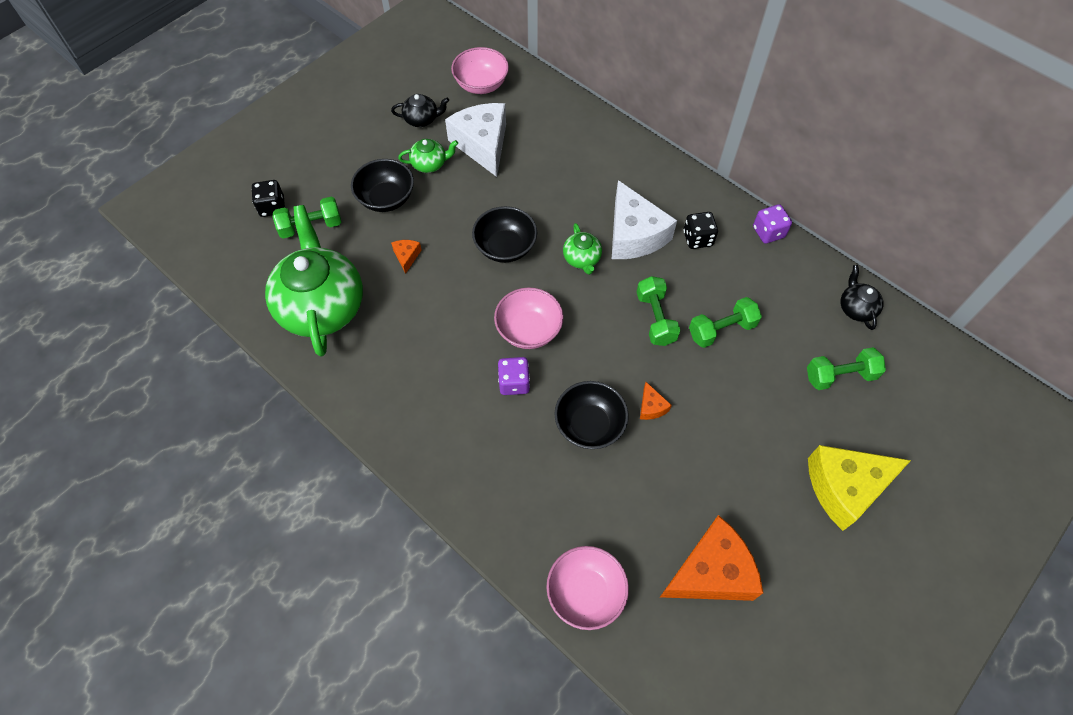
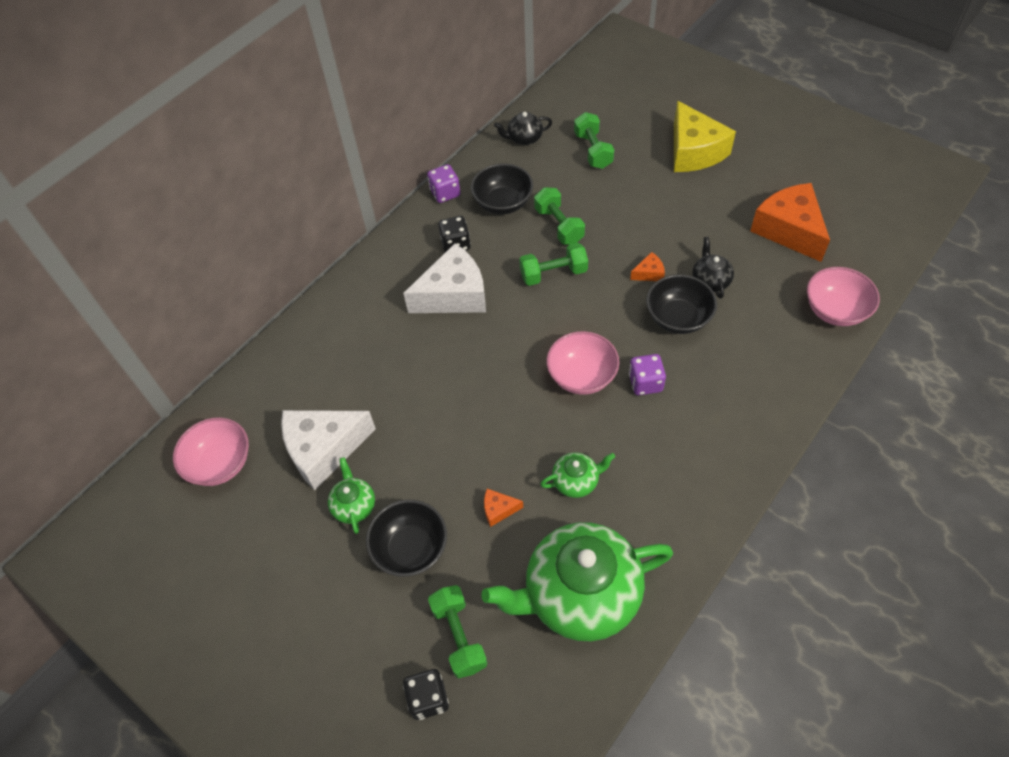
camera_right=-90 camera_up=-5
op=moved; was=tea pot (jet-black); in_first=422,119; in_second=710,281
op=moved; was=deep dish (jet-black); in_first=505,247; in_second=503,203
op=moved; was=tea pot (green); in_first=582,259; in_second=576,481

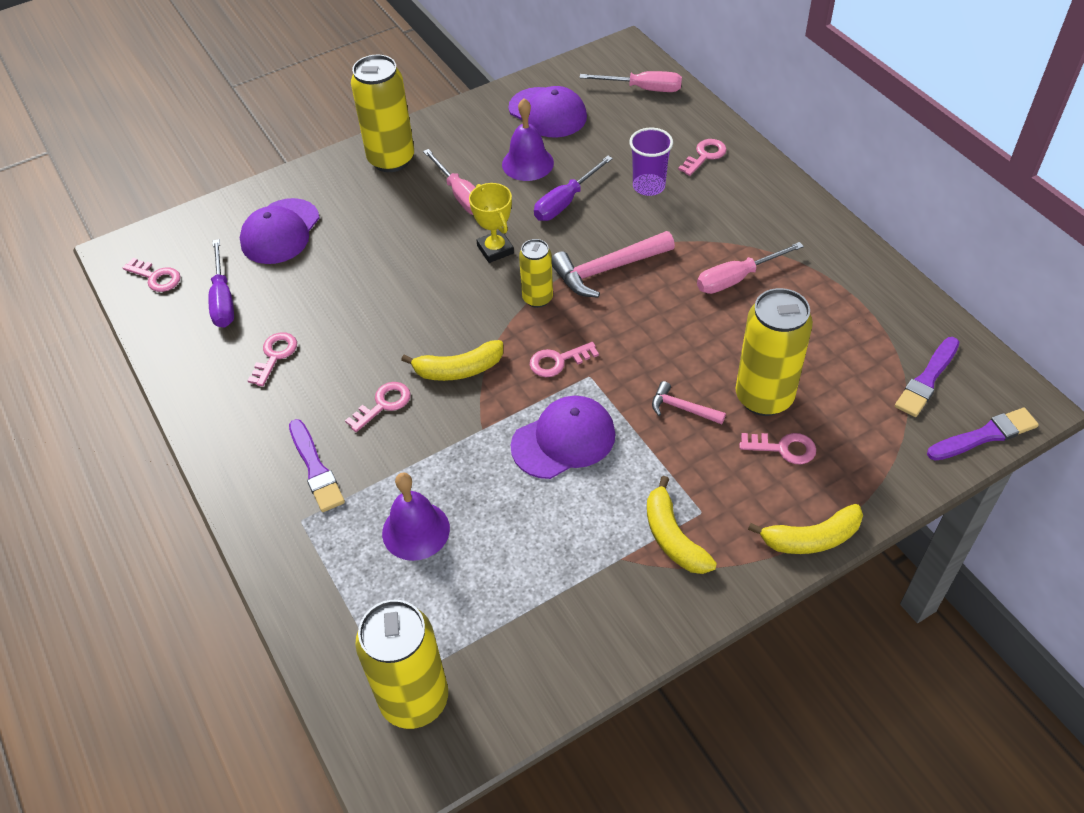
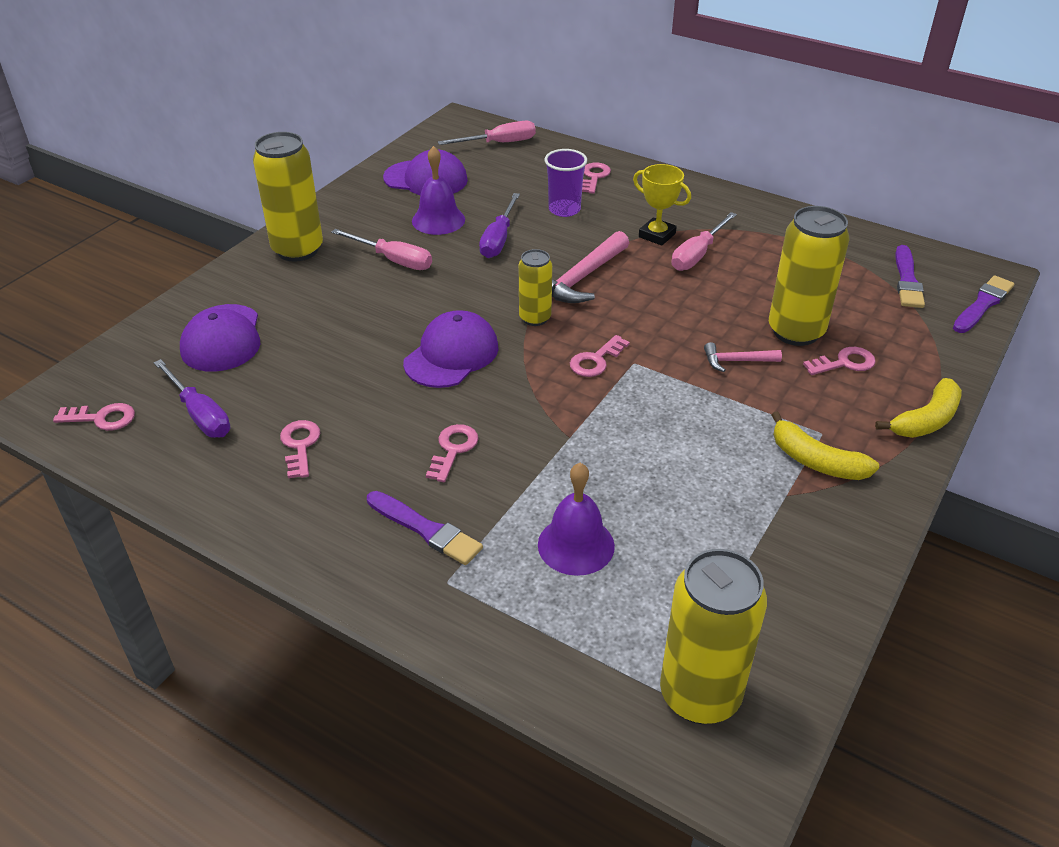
camera_right=-30 camera_up=-10
op=removed; was=toy banana (bright yellow); in_first=459,369
op=moved; was=trophy (bright yellow); in_first=495,249; in_second=657,235
op=moved; was=peaked cap (violet); in_first=563,440; in_second=451,355

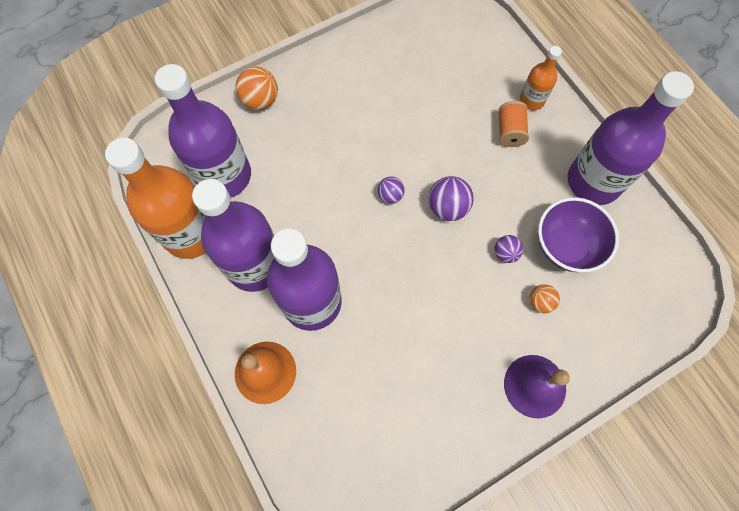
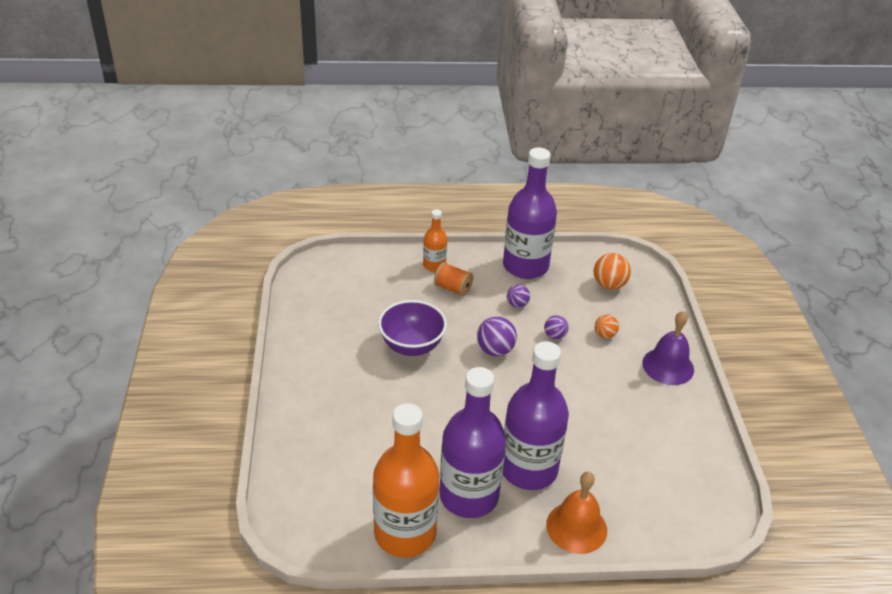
camera_right=-65 camera_up=-30
op=removed; was=drink bottle (violet); in_first=224,176
op=moved; was=play ball (orange); in_first=260,100; in_second=609,285
op=moved; was=play ball (violet); in_first=390,195; in_second=517,304
op=moved; was=deep dish (violet); in_first=565,246; in_second=412,346

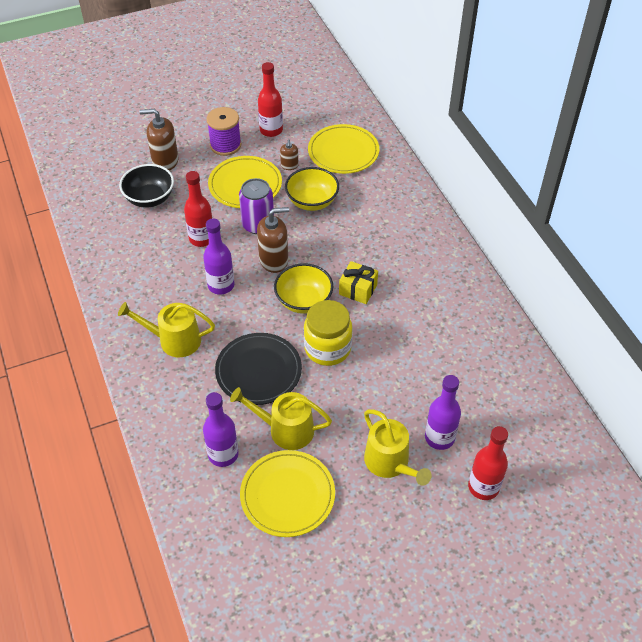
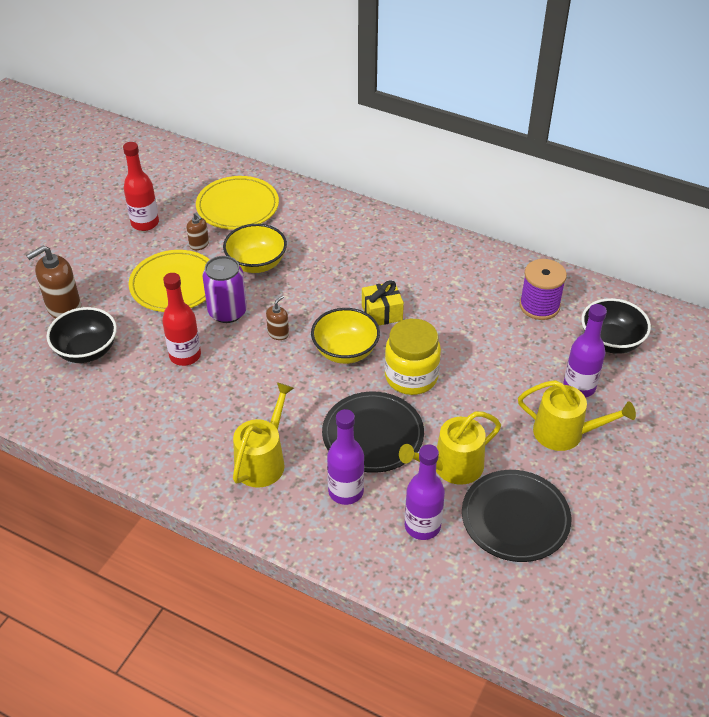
camera_right=-40 camera_up=-5
op=turned; was=sprinkling can (bright yellow); in_first=174,340; in_second=263,461; clockwise=150
op=moved; was=drink bottle (violet); in_first=221,285; in_second=346,491
op=moved; was=reel of thread (violet); in_first=225,145; in_second=539,306
op=recoloured; was=plate (bright yellow); now=plate (jet-black); in_first=287,495; in_second=515,518
op=resized; was=soap pump (dark brown); in_first=274,260; in_second=278,333; ratio=0.54
op=removed; was=drink bottle (scarlet); in_first=483,487
op=added; now=deep dish (jet-black); in_second=610,341

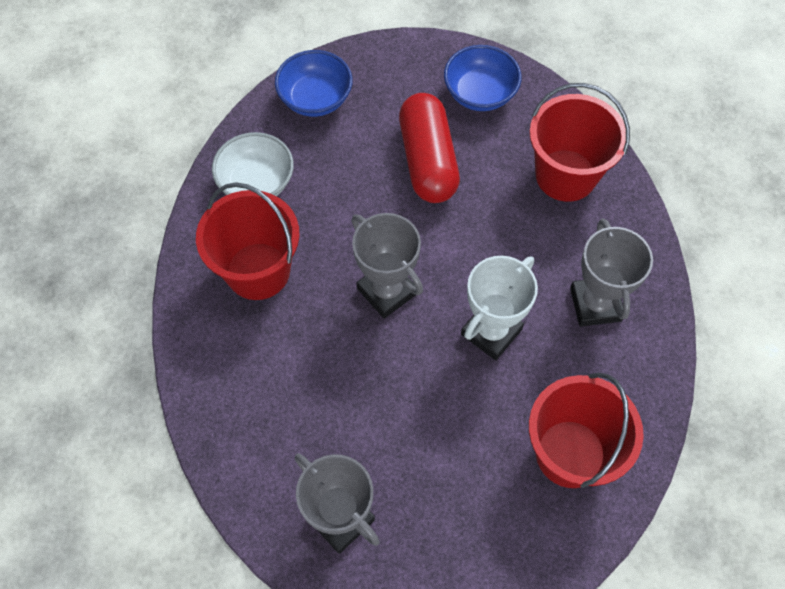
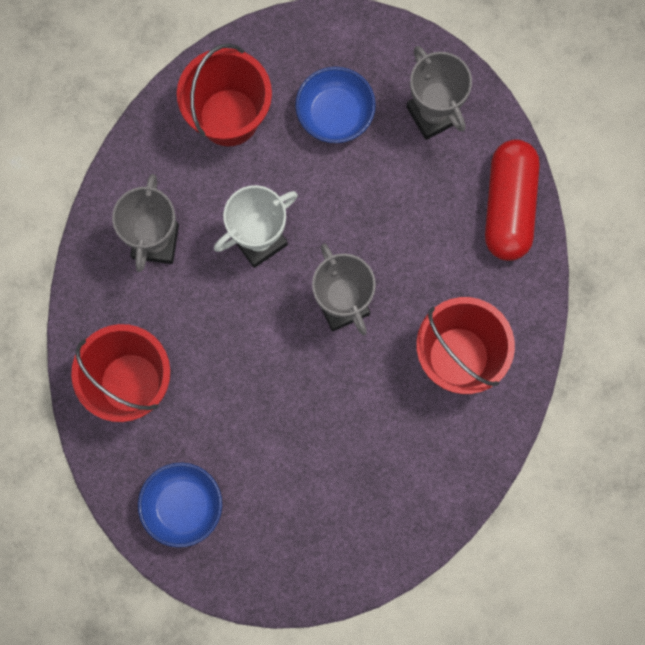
camera_right=-165 camera_up=15
op=removed; was=deep dish (white); in_first=256,183
op=moved; was=deep dish (blue); in_first=315,99; in_second=335,114
op=moved; was=pill shape (scarlet); in_first=428,160; in_second=509,206

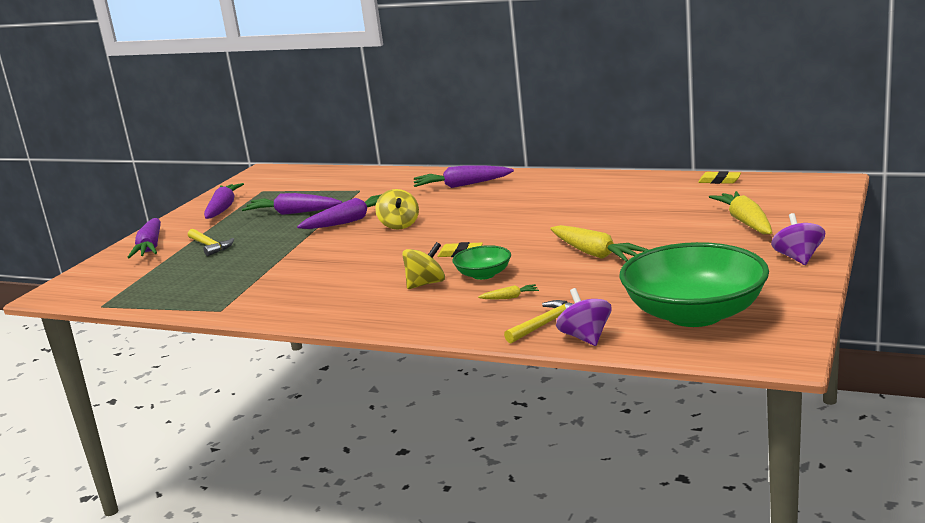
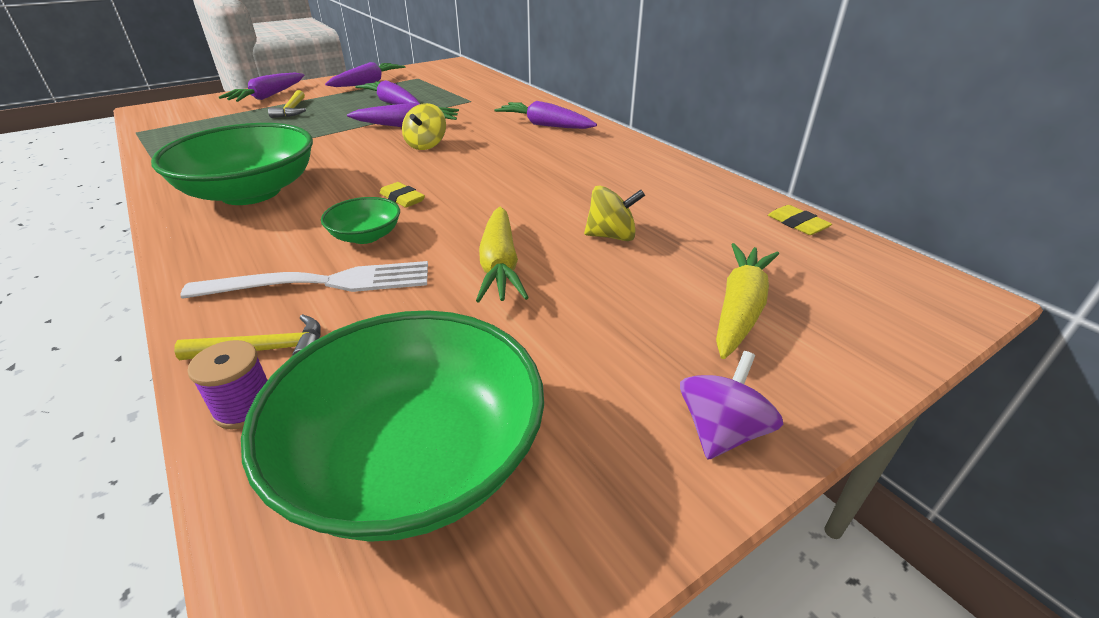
camera_right=30 camera_up=15
op=moved; was=toy top (bright yellow); in_first=426,284; in_second=611,236
op=replaced; was=carrot (bright yellow); now=table fork (white); in_first=510,297; in_second=322,283
op=replaced; was=toy top (violet); now=reel of thread (violet); in_first=585,337; in_second=245,407
op=added; now=deep dish (green); in_second=251,192

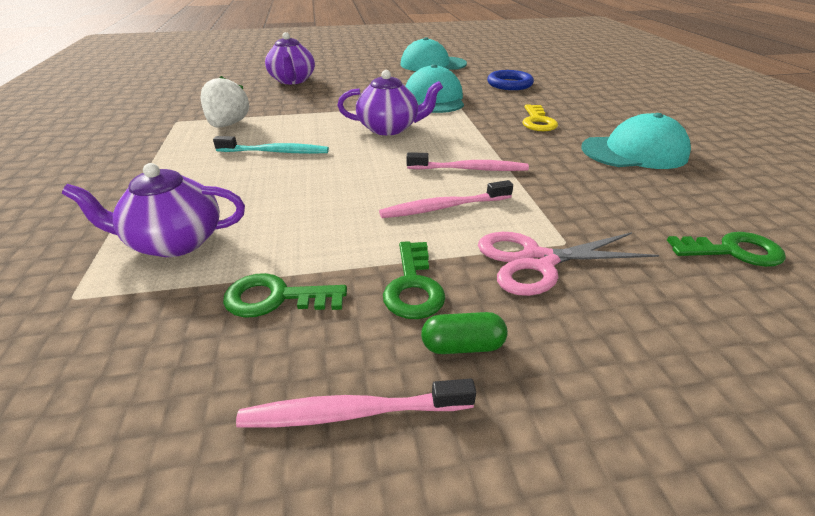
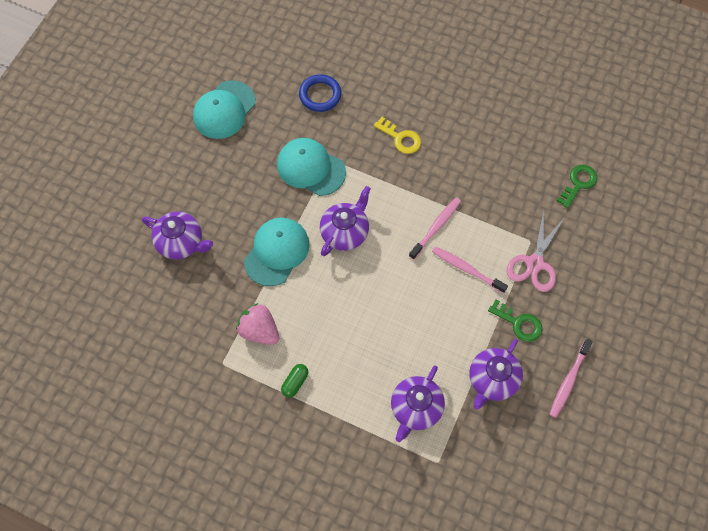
camera_right=-55 camera_up=30
op=recoloured; was=berry (white); now=berry (pink); in_first=228,125; in_second=259,330
op=removed; was=toothbrush (turquoise); in_first=275,152
op=replaced; was=latchkey (green); now=tea pot (violet); in_first=275,298; in_second=492,380
op=turned; was=toothbrush (pink); in_first=443,207; in_second=467,269; clockwise=105
op=moved; was=pill shape (green); in_first=462,346; in_second=295,382
op=moved; was=peaked cap (turquoise); in_first=634,152; in_second=277,252

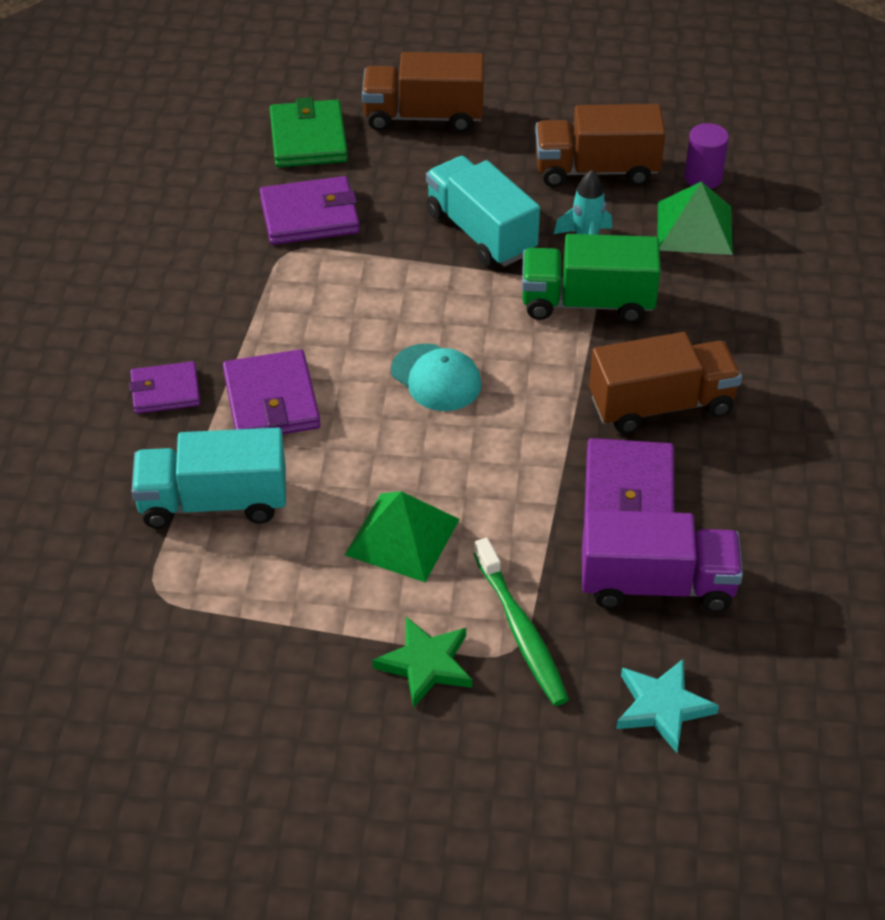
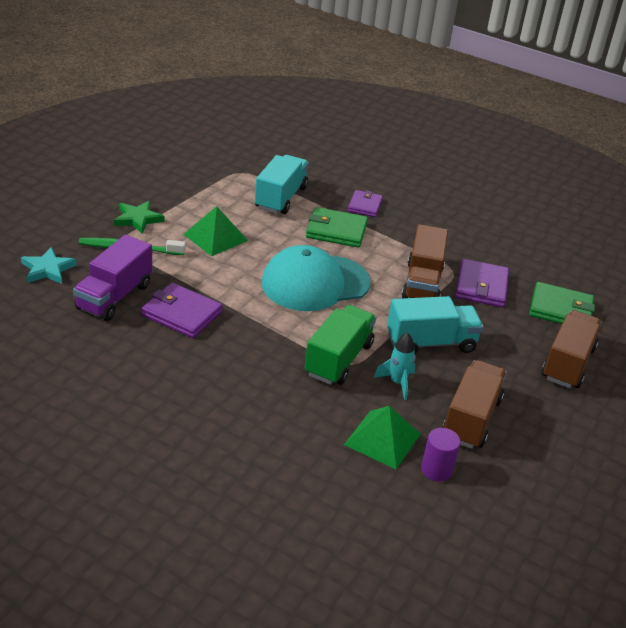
camera_right=110 camera_up=-10
op=recoloured; was=card wallet (violet); now=card wallet (green); in_first=271,400; in_second=336,231
op=resized; was=peaked cap (turquoise); in_first=436,378; in_second=315,283; ratio=1.87
op=moved; was=lorry (dark brown); in_first=661,405; in_second=422,283

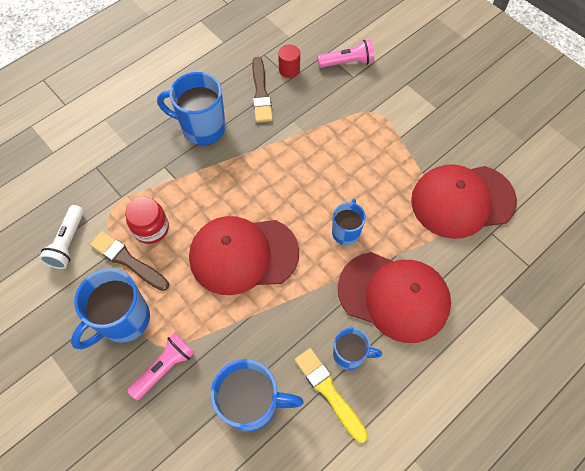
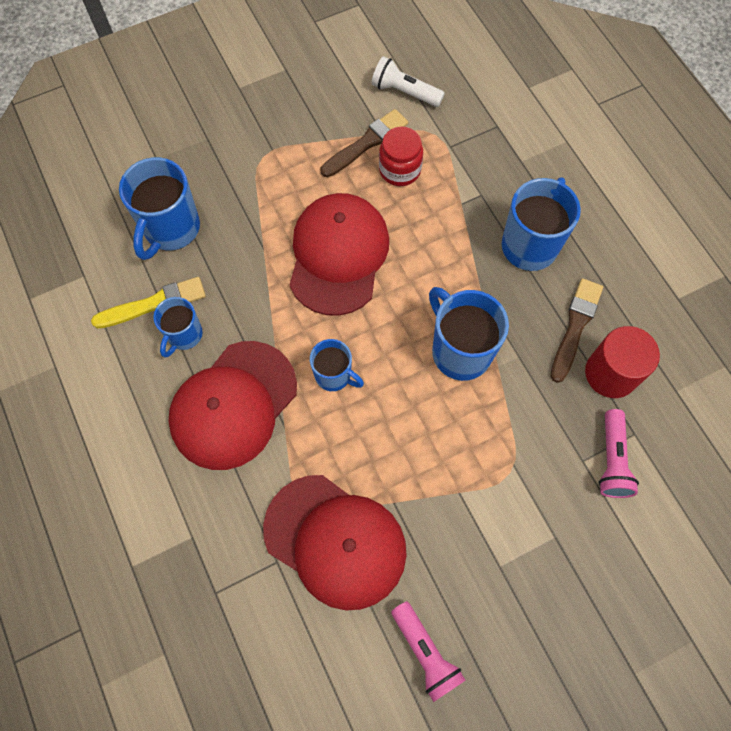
camera_right=105 camera_up=5
op=moved; was=tea mug (blue); in_first=123,320; in_second=460,351
op=moved; was=flashlight (pink); in_first=165,367; in_second=425,653
op=turned; was=paint brush (dark brown); in_first=261,93; in_second=575,326; clockwise=105
op=resized; was=cylinder (scarlet); in_first=289,70; in_second=611,373; ratio=1.68
op=turned; was=peaked cap (scarlet); in_first=462,201; in_second=335,541; clockwise=120

